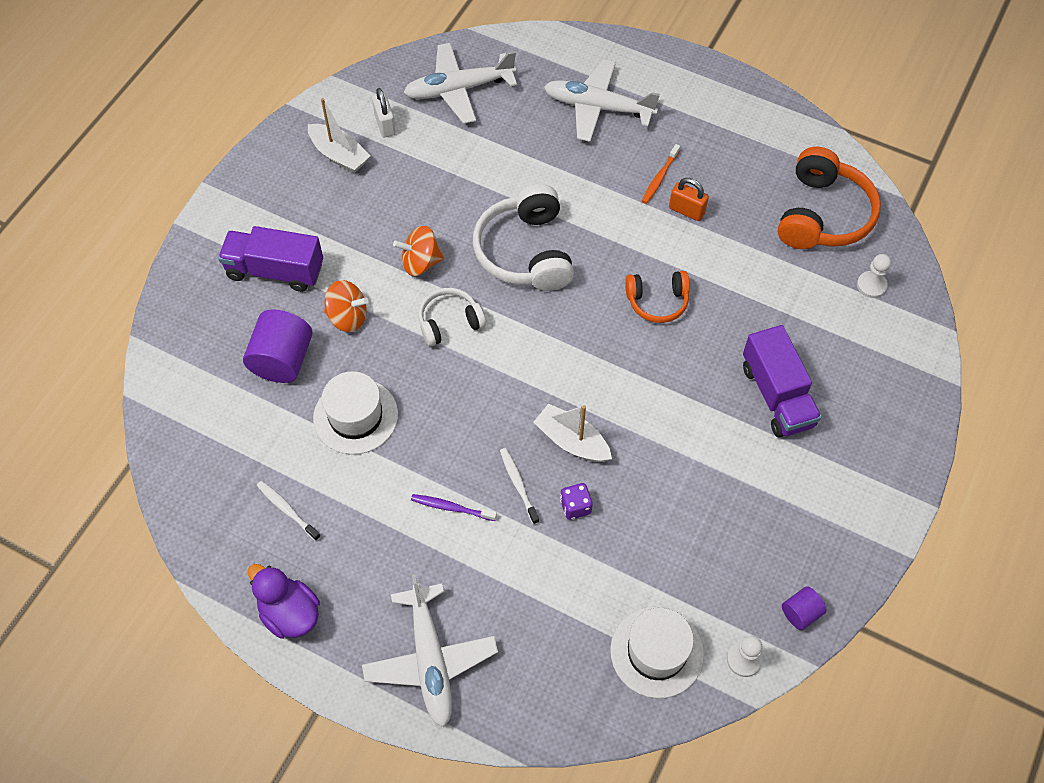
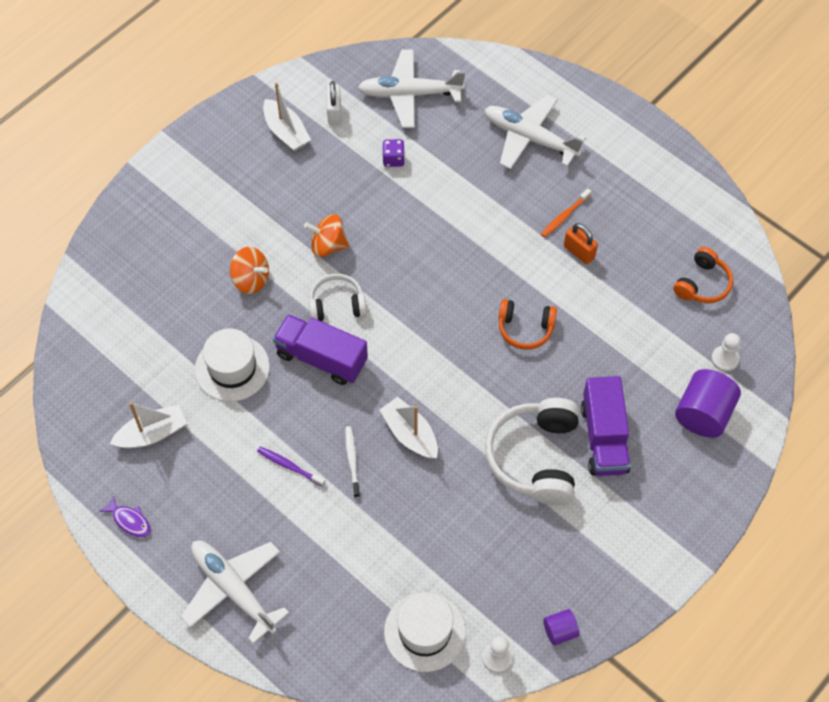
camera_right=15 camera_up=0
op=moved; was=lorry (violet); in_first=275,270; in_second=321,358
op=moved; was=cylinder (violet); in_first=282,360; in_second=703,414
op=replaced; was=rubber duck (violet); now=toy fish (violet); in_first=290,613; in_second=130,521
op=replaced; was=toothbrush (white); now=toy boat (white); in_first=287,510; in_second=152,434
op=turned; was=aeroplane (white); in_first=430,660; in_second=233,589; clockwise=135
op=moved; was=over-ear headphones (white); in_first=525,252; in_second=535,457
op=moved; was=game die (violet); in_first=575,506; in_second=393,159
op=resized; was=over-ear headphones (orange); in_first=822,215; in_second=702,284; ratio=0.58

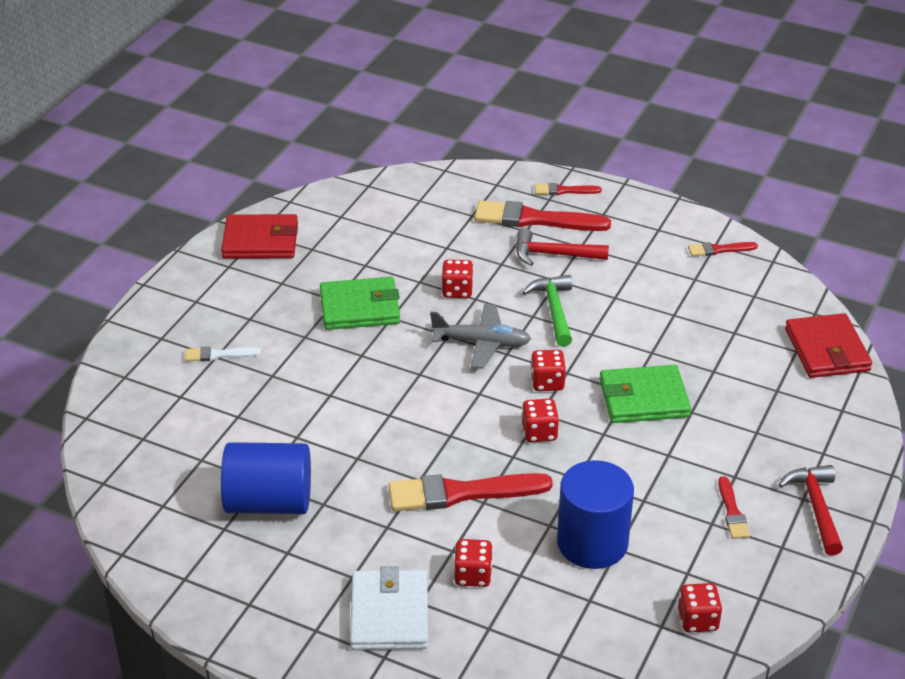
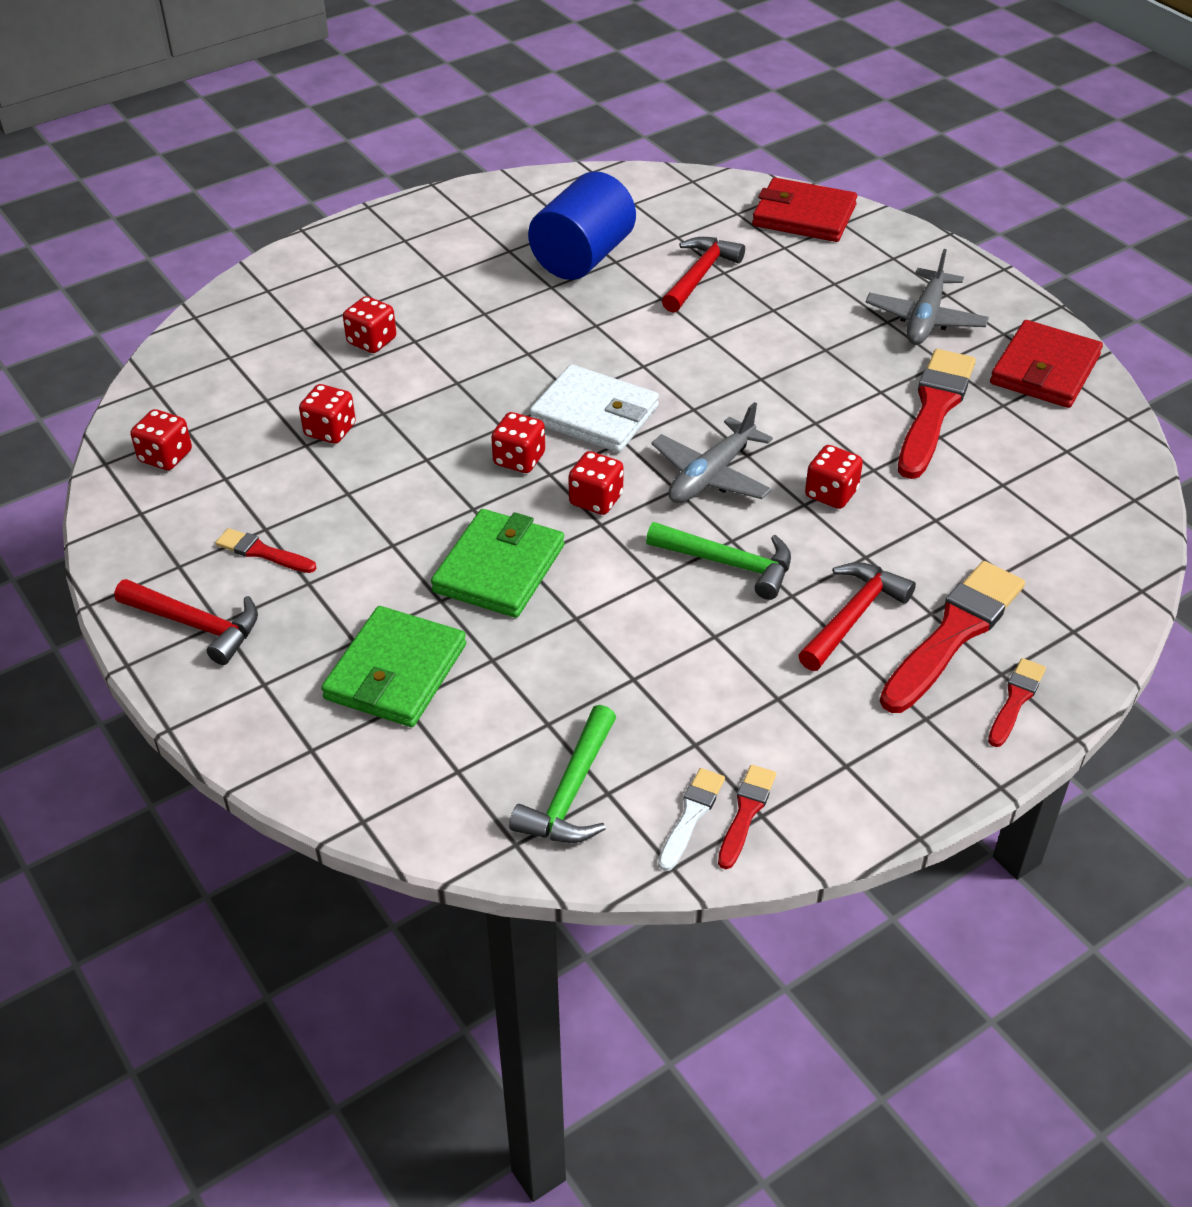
camera_right=120 camera_up=5
op=moved; was=paint brush (white); in_first=218,355; in_second=691,815
op=moved; was=card wallet (green); in_first=359,307; in_second=396,672
op=moved; was=card wallet (white); in_first=389,614; in_second=594,414
op=moved; was=paint brush (scarlet); in_first=461,493; in_second=934,409
op=replaced; was=cylinder (blue); now=game die (scarlet); in_first=592,543; in_second=330,430
op=moved; was=card wallet (scarlet); in_first=827,350; in_second=804,216
op=added; now=carpenter's hammer (green); in_second=570,792
op=added; now=carpenter's hammer (scarlet); in_second=700,275
op=added; now=aeroplane (grey); in_second=925,319

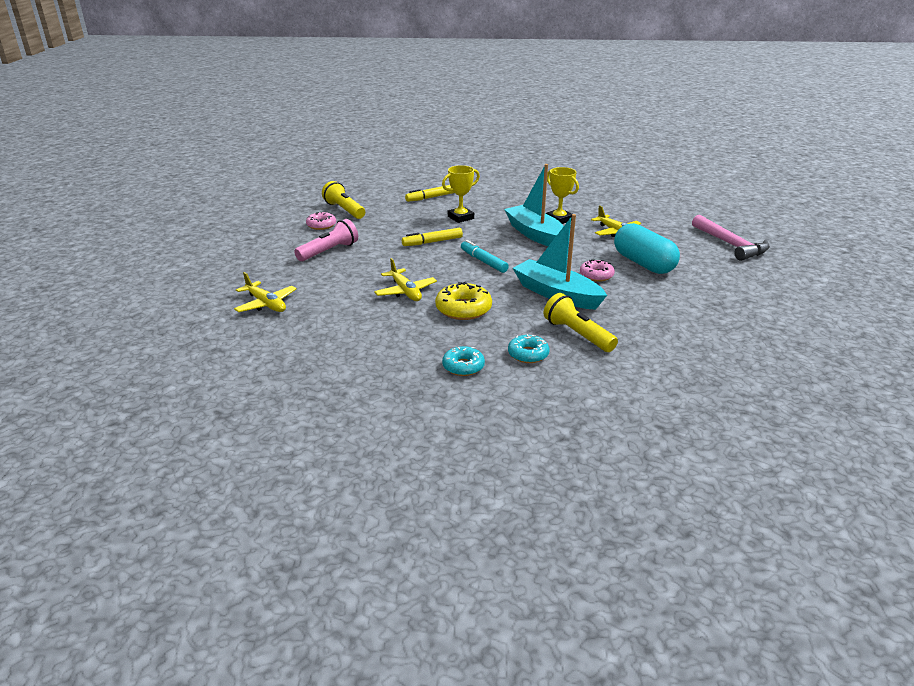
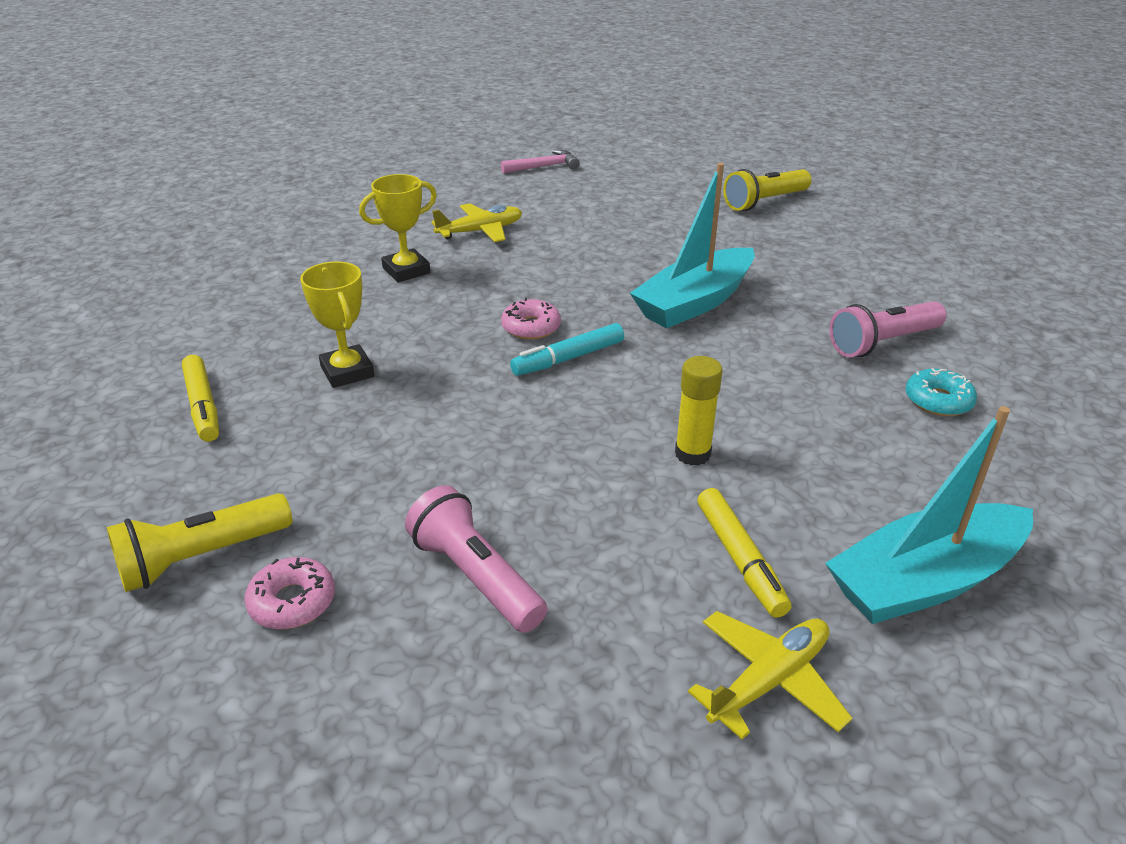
camera_right=-85 camera_up=5
op=replaced; was=aeroplane (bright yellow); now=glue stick (bright yellow); in_first=405,292; in_second=692,454
op=moved; was=marker pen (bright yellow); in_first=432,242; in_second=740,559
op=removed; was=doughnut (bright yellow); in_first=463,309
op=moved; was=toy boat (turquoise); in_first=535,234; in_second=924,580
op=replaced; was=doughnut (turquoise); now=flashlight (pink); in_first=528,354; in_second=882,343
op=moved; was=flashlight (bright yellow); in_first=577,334; in_second=764,202
op=moved; was=doughnut (pink); in_first=596,275; in_second=531,327
op=removed; was=pill shape (turquoise); in_first=643,263
op=resized; was=carpenter's hammer (pink); in_first=730,244; in_second=544,167; ratio=0.63

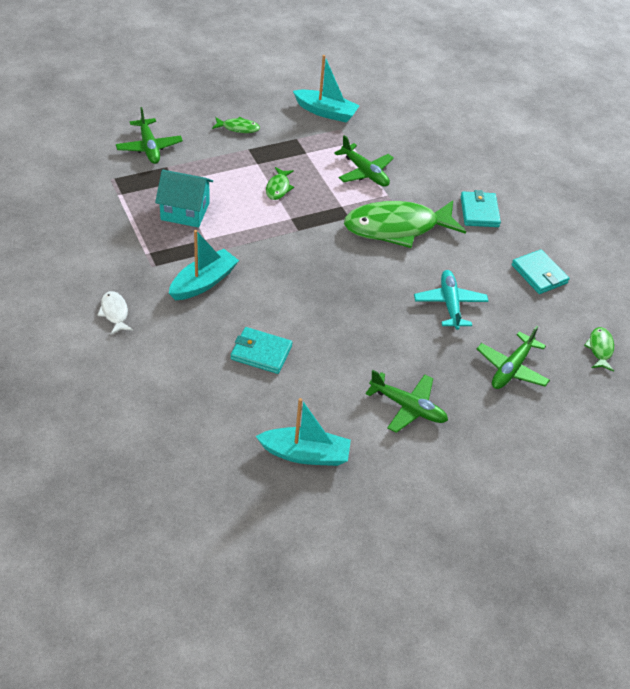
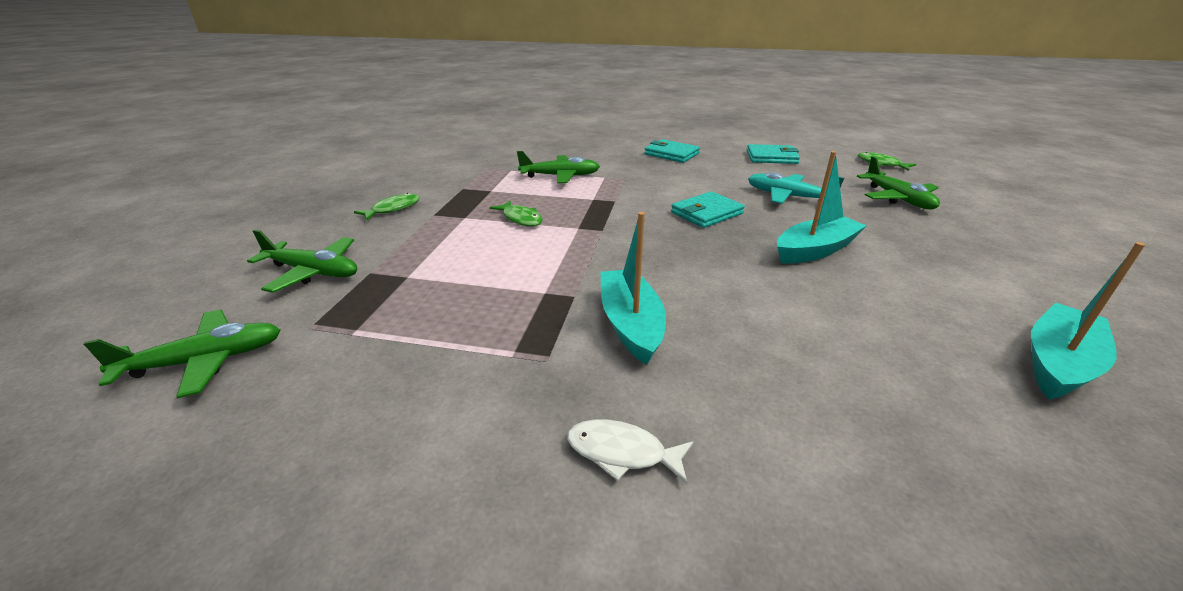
camera_right=-50 camera_up=-15
op=removed; was=cottage (turquoise); in_first=185,211
op=moved; was=card wallet (turquoise); in_first=261,353; in_second=706,213
op=moved; was=toy boat (turquoise); in_first=326,112; in_second=815,250
op=removed; was=toy fish (green); in_first=397,228
op=moved; was=aeroplane (green); in_first=408,407; in_second=205,361

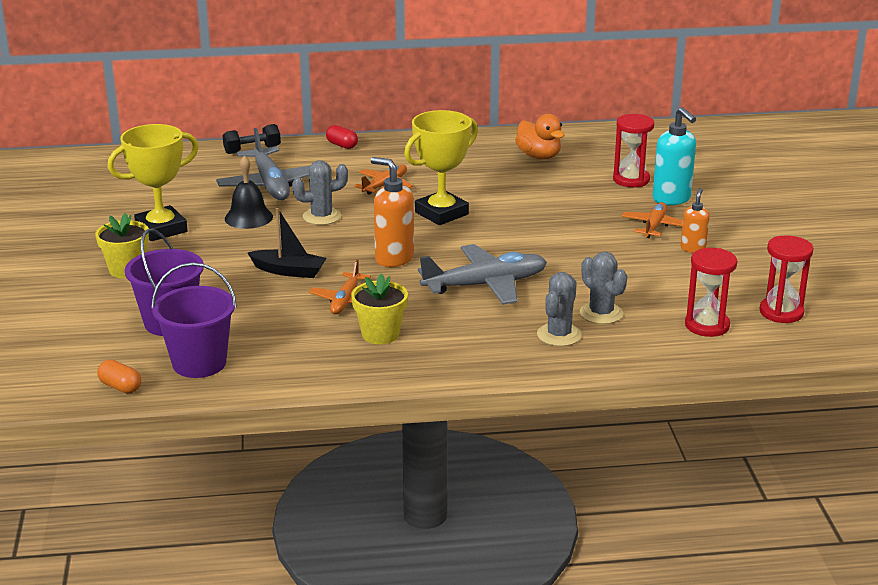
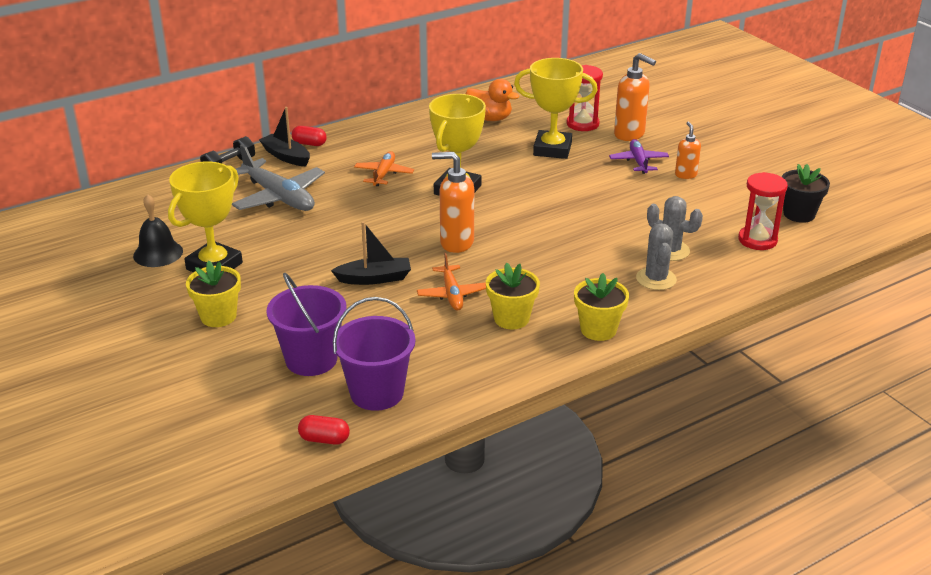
camera_right=-25 camera_up=5
op=recoloured; was=pill shape (orange); now=pill shape (scarlet); in_first=120,387; in_second=324,439
op=moved; was=school bell (jet-black); in_first=248,217; in_second=158,253
op=removed; was=cactus (grey); in_first=321,216
op=removed; was=aeroplane (grey); in_first=485,285
op=recoloured; was=aeroplane (orange); now=aeroplane (violet); in_first=654,226; in_second=638,162
op=recoloured; was=soap pump (turquoise); now=soap pump (orange); in_first=672,199; in_second=630,134
op=replaced; was=hourglass (scarlet); now=plant pot (jet-black); in_first=781,312; in_second=799,214
op=added; now=toy boat (jet-black); in_second=286,156
op=added; now=trophy (bright yellow); in_second=552,149
op=added; now=plant pot (bright yellow); in_second=598,330

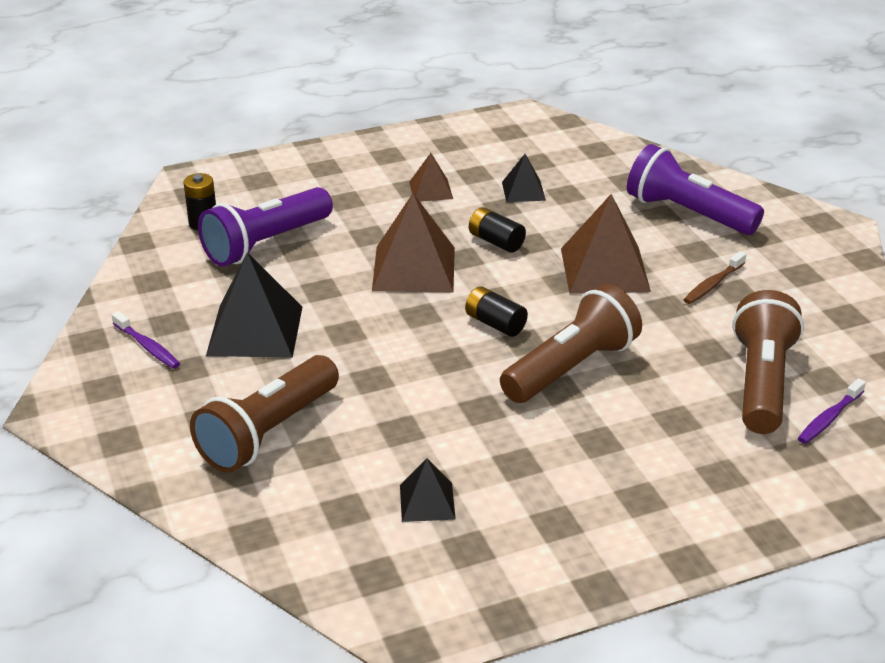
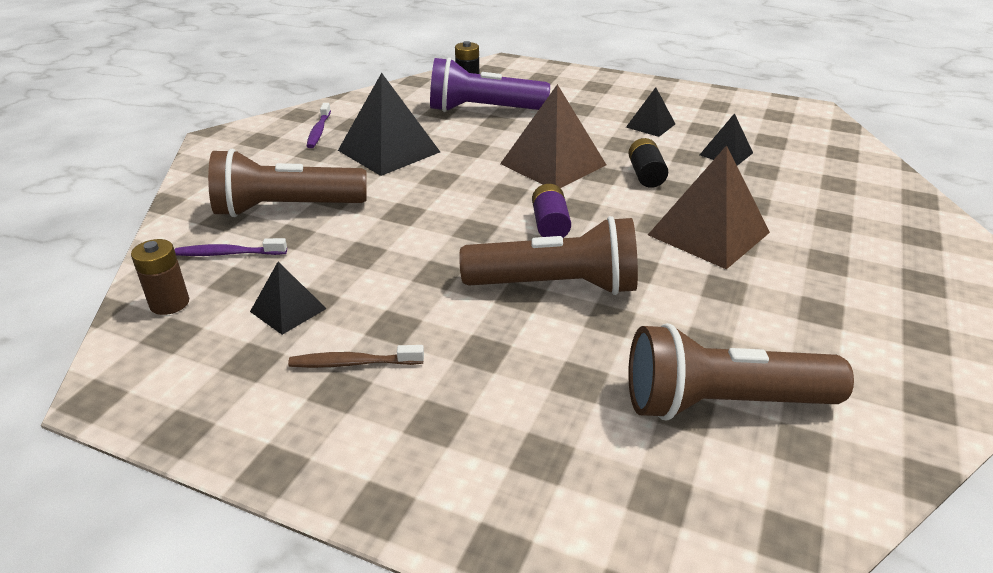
camera_right=45 camera_up=0
op=recoloured; was=pyramid (dark brown); now=pyramid (jet-black); in_first=430,190; in_second=650,125
op=recoloured; was=AA battery (jet-black); now=AA battery (violet); in_first=495,324; in_second=550,225
op=removed; was=flashlight (violet); in_first=687,213
op=moved; was=toothbrush (dark brown); in_first=712,284; in_second=353,363
op=turned; was=flashlight (dark brown); in_first=761,382; in_second=721,403; clockwise=-150
op=moved; was=toothbrush (violet); in_first=829,418; in_second=228,253
op=added; now=AA battery (dark brown); in_second=169,303

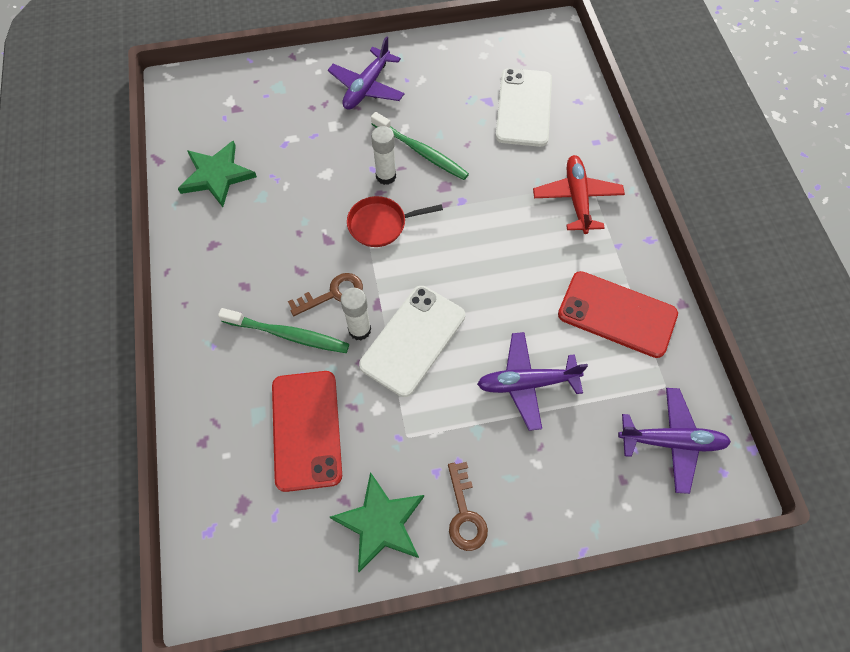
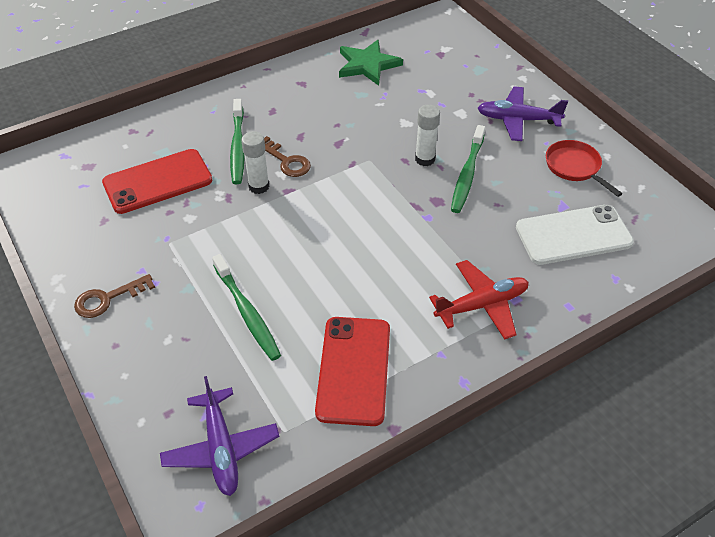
camera_right=70 camera_up=-15
op=removed; was=star (green); in_first=380,523
op=moved; was=skillet (scarlet); in_first=381,224; in_second=575,167
op=removed; was=phone (white); in_first=413,340
op=replaced; was=aeroplane (violet); now=toothbrush (green); in_first=526,383; in_second=247,313

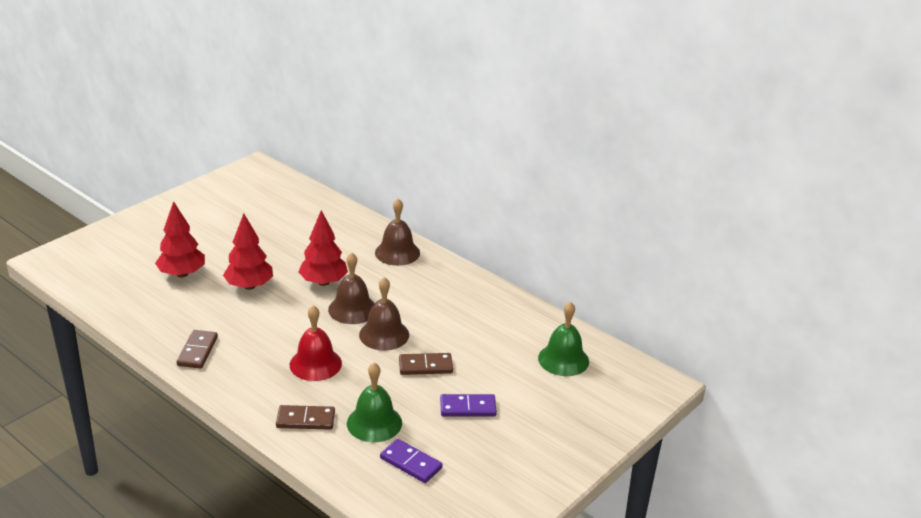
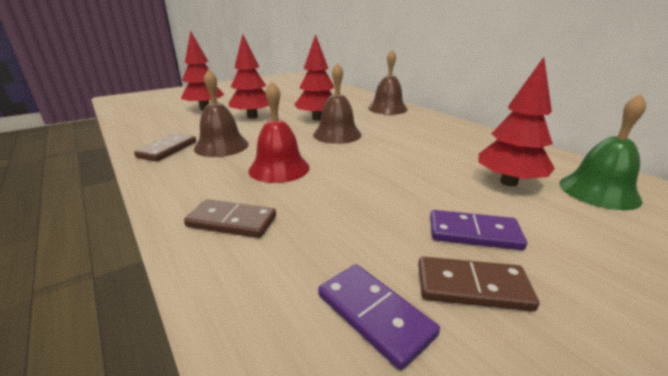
camera_right=15 camera_up=-5
op=removed; was=school bell (green); in_first=374,423
op=moved; was=school bell (dark brown); in_first=384,334; in_second=221,146
op=moved; was=domino piece (dark brown); in_first=425,366; in_second=472,287
op=added; now=fir tree (scarlet); in_second=508,182

